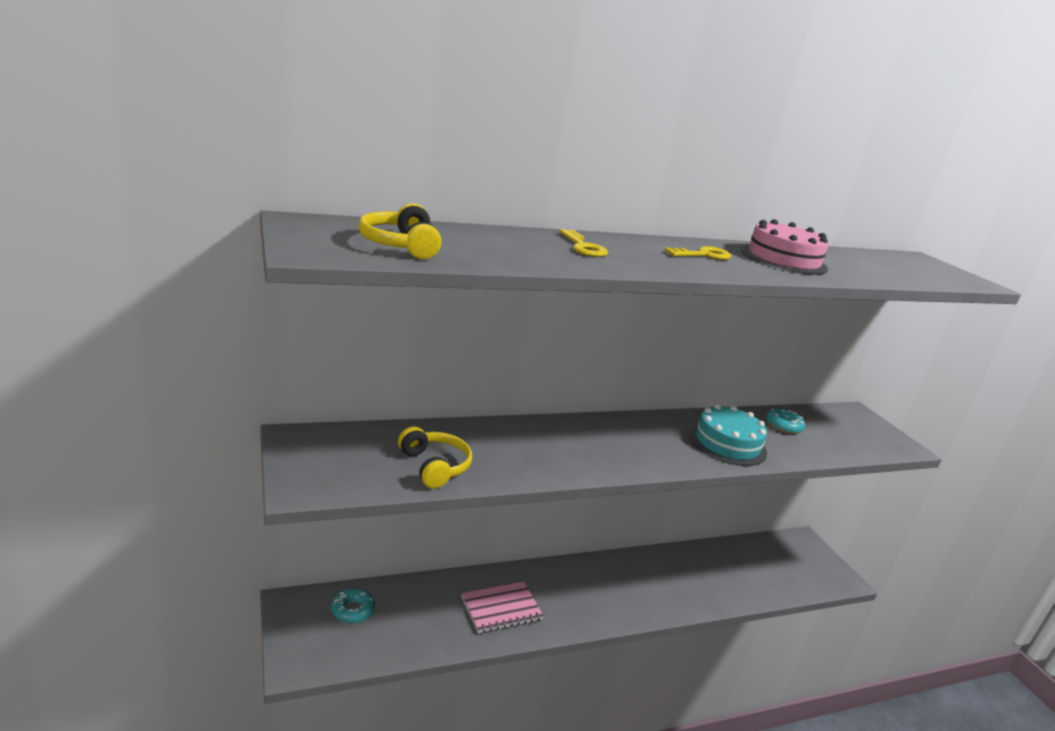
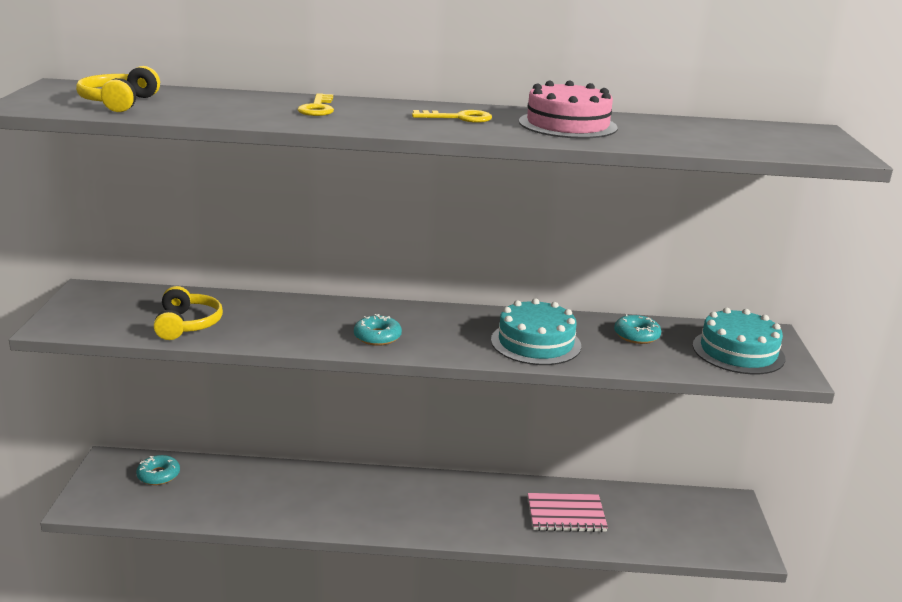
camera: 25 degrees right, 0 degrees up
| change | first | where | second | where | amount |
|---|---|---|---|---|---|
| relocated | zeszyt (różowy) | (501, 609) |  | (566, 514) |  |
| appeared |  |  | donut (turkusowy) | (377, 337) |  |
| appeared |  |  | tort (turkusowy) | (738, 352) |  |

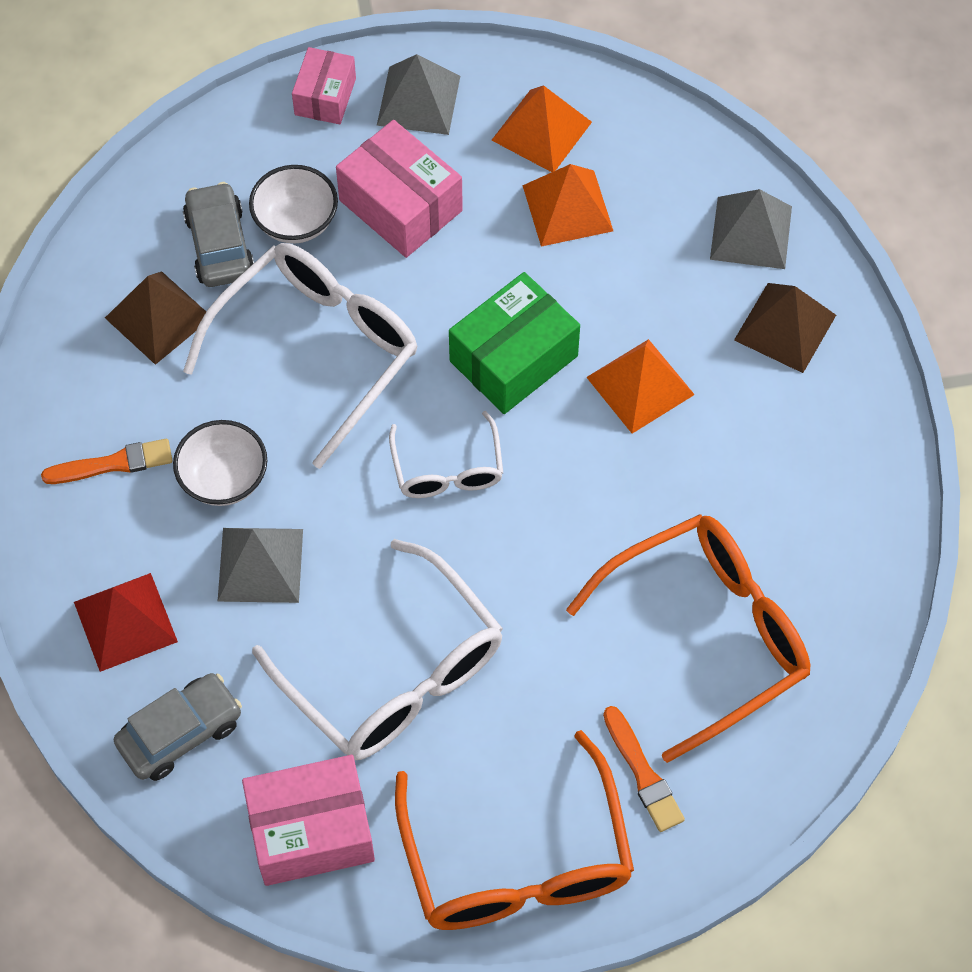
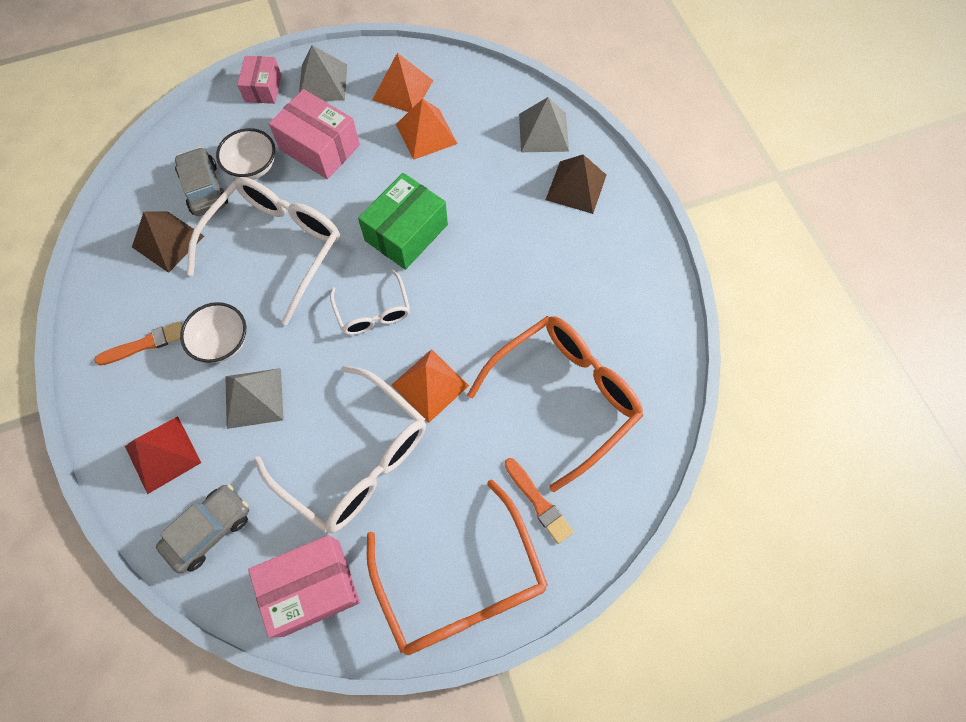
camera: 10 degrees left, 5 degrees up
| change | first | where | second | where | amount |
|---|---|---|---|---|---|
| relocated | piramida (pomarańczowy) | (640, 385) |  | (430, 385) |  |

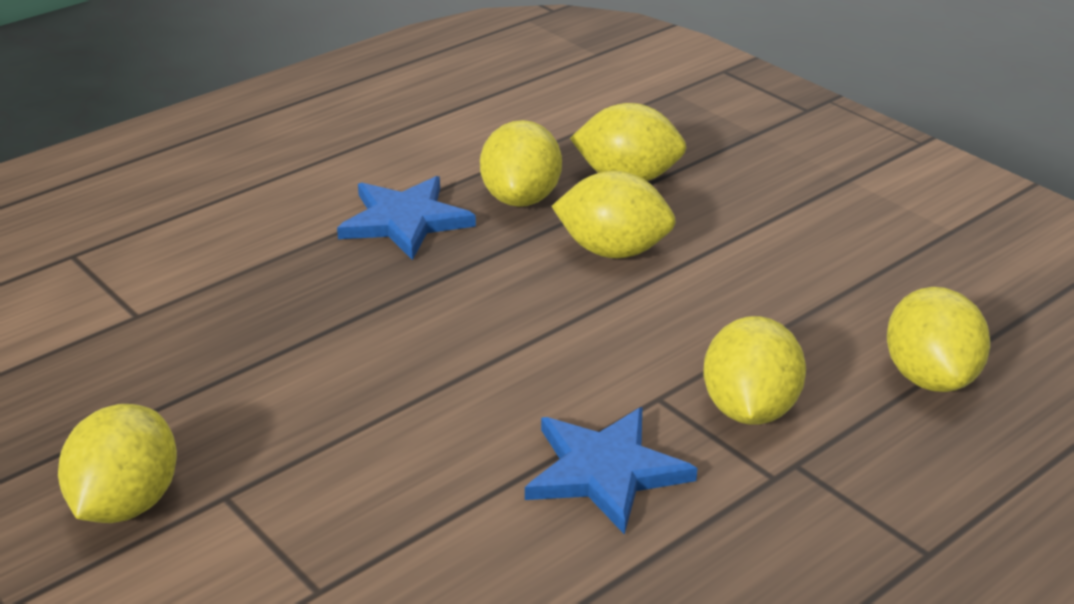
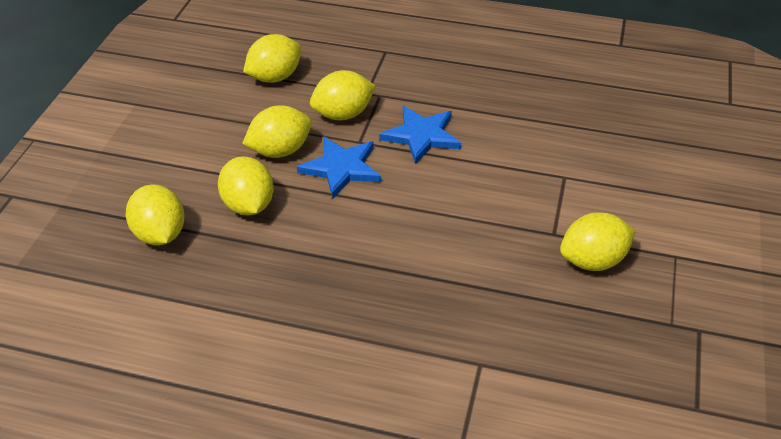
camera: 125 degrees left, 10 degrees up
| change | first | where | second | where | amount |
|---|---|---|---|---|---|
| relocated | gwiazda (niebieski) | (405, 221) |  | (341, 168) |  |
| relocated | cytryna (żółty) | (521, 198) |  | (280, 151) |  |

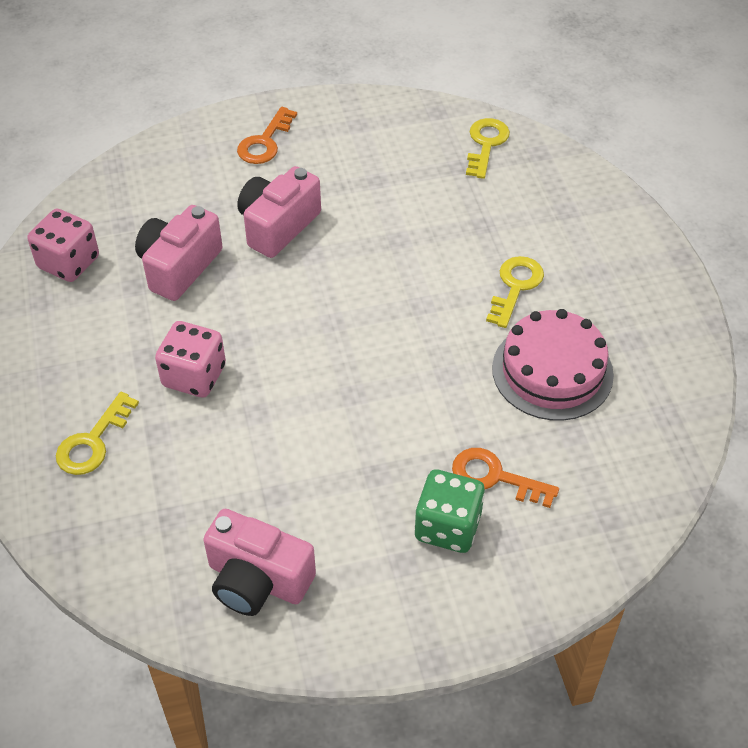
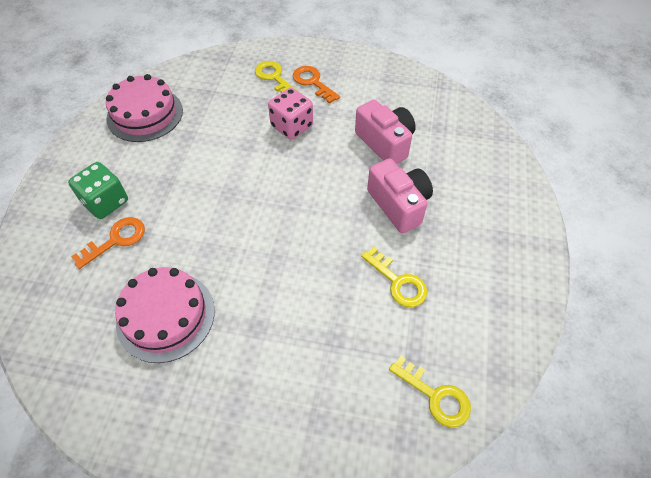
camera: 115 degrees right, 5 degrees up
| change | first | where | second | where | amount |
|---|---|---|---|---|---|
| missing | kostka do gry (różowy) | (68, 262) |  |  |  |
| exchanged | aparat fotograficzny (różowy) | (257, 580) | tort (różowy) | (145, 114) |  |
| relocated | klucz (pomarańczowy) | (265, 142) |  | (313, 82) |  |
| relocated | klucz (żółty) | (515, 287) |  | (398, 282) |  |

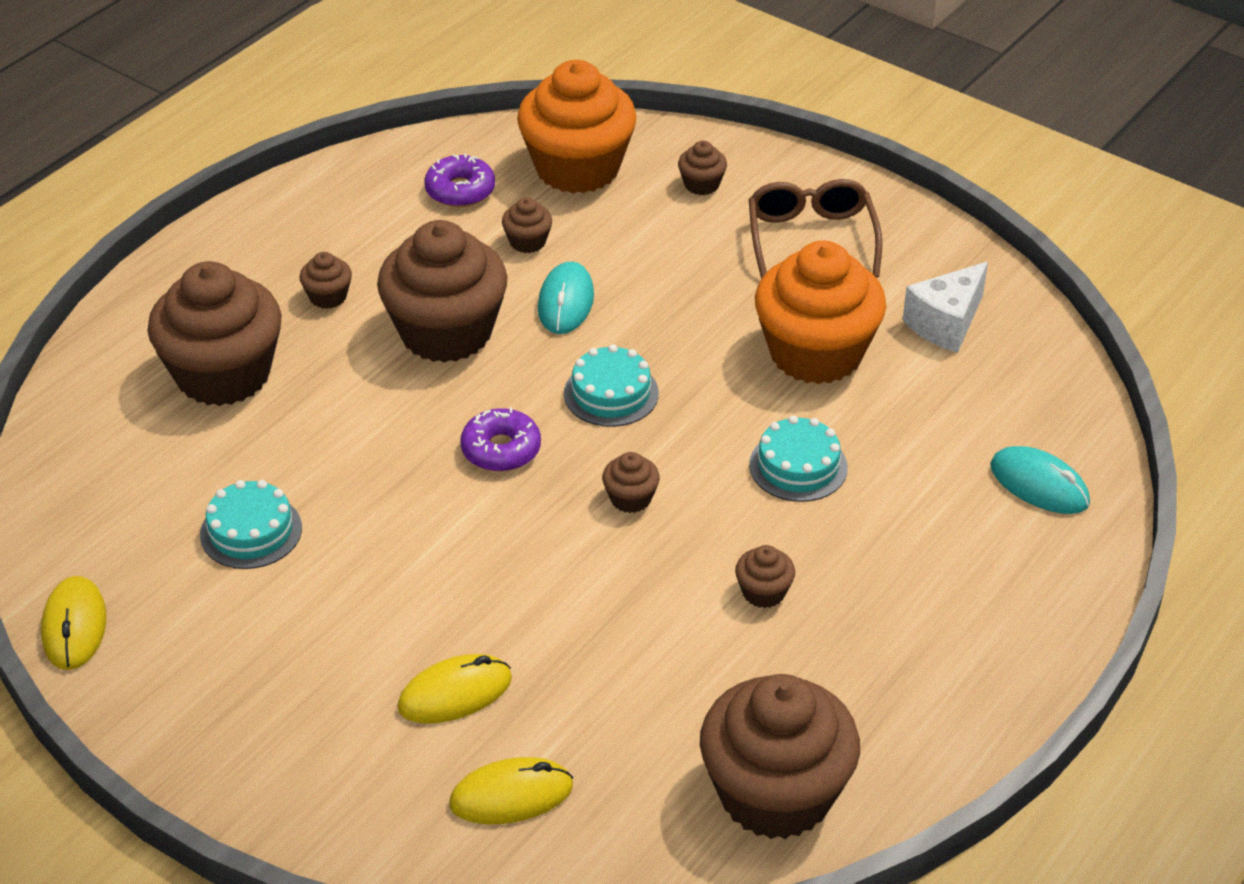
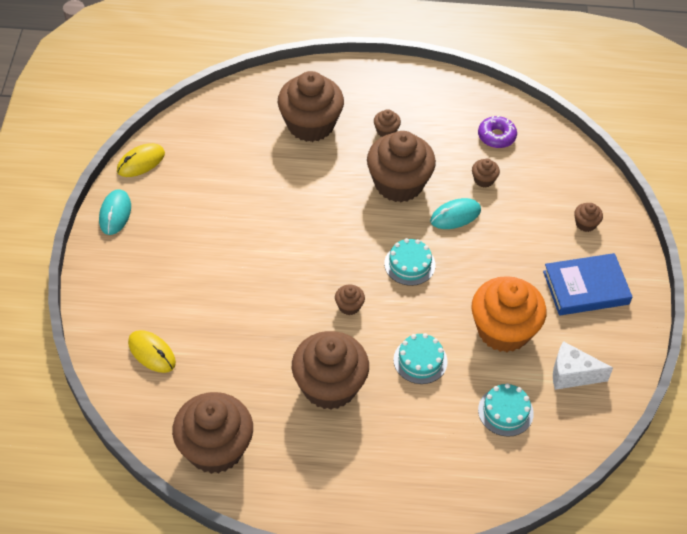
camera: 55 degrees right, 10 degrees up
| change | first | where | second | where | amount |
|---|---|---|---|---|---|
| relocated | tort (turkusowy) | (251, 531) |  | (505, 411) |  |
| missing | myszka (żółty) | (455, 693) |  |  |  |
| missing | donut (fioletowy) | (501, 449) |  |  |  |
| missing | muffinka (pomarańczowy) | (577, 168) |  |  |  |
| size | muffinka (brązowy) | (763, 592) |  | (329, 386) | x2.42 |
| exchanged | okulary (brązowy) | (811, 238) | książka (niebieski) | (586, 288) |  |
| relocated | myszka (turkusowy) | (1039, 485) |  | (115, 213) |  |

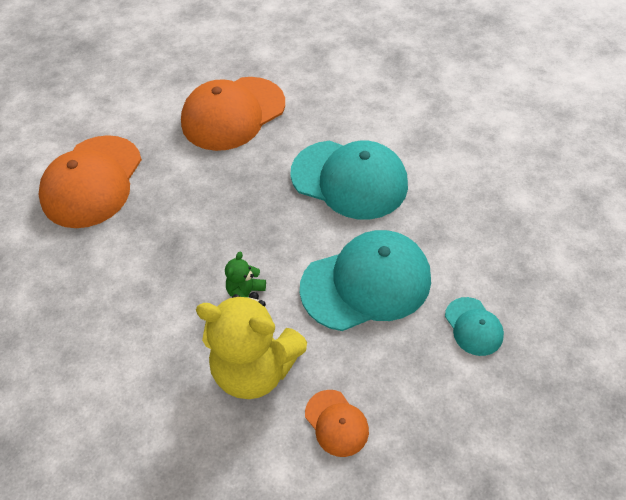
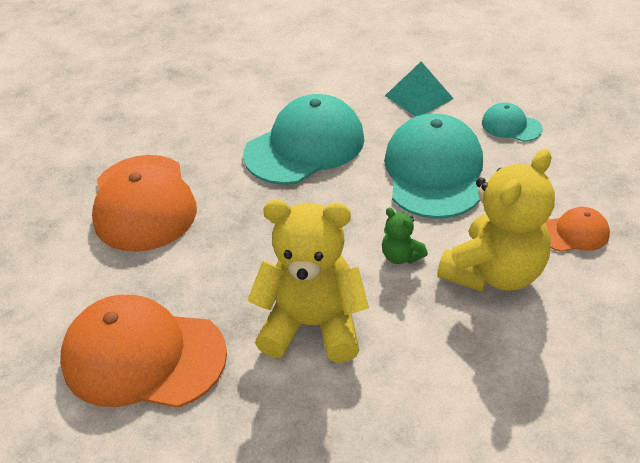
camera: 65 degrees left, 10 degrees down
| change | first | where | second | where | amount |
|---|---|---|---|---|---|
| spun | czapka (pomarańczowy) | (92, 181) |  | (143, 356) | 150 degrees clockwise |
| spun | czapka (turkusowy) | (473, 326) |  | (511, 126) | 150 degrees counterclockwise |
| appeared |  |  | miś (żółty) | (312, 325) |  |
| appeared |  |  | piramida (turkusowy) | (419, 97) |  |

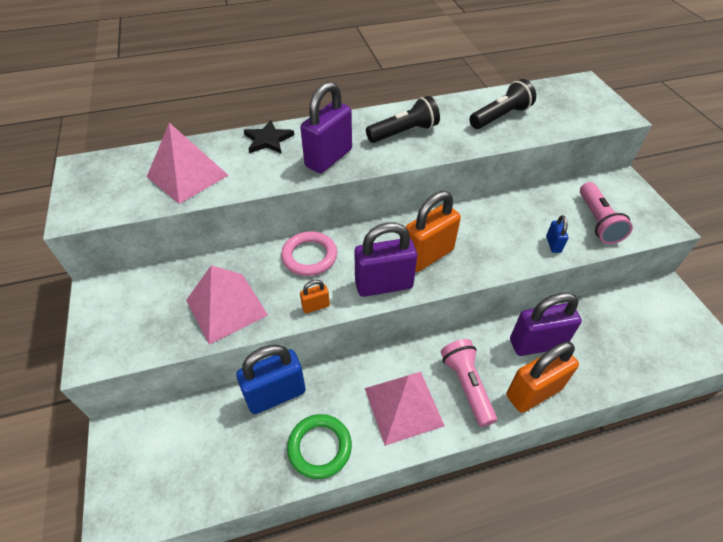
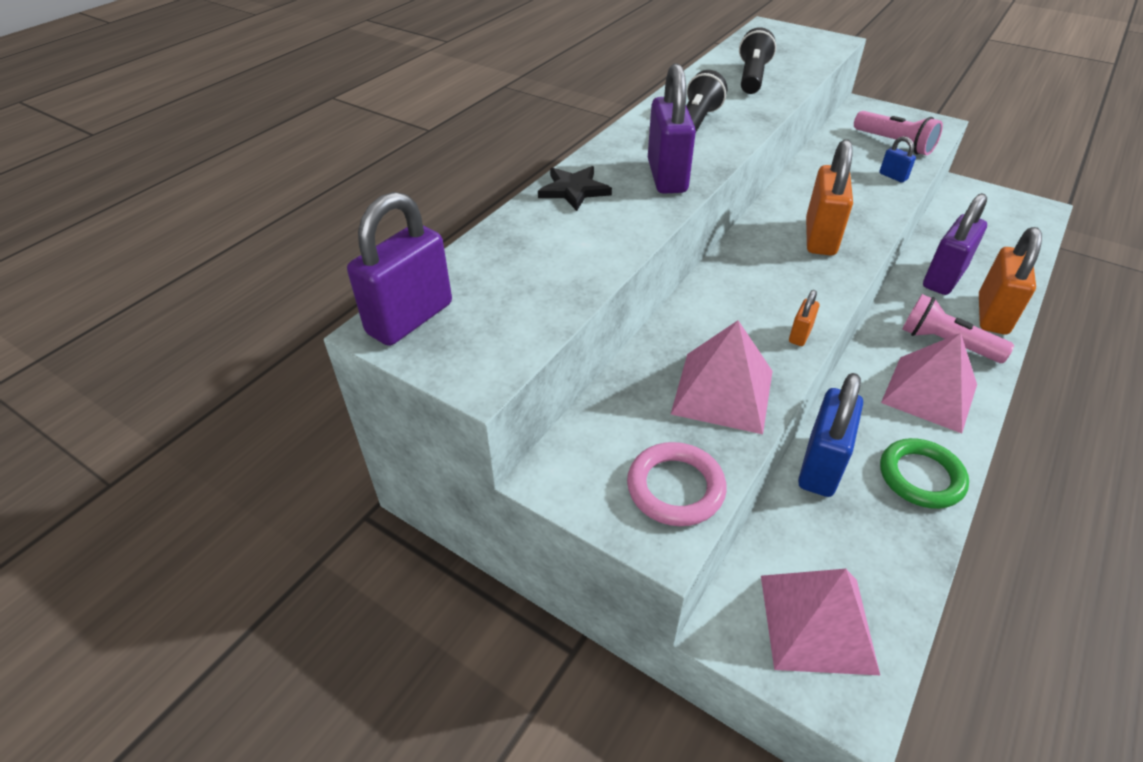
camera: 40 degrees left, 5 degrees down
| change | first | where | second | where | amount |
|---|---|---|---|---|---|
| relocated | piramida (różowy) | (187, 176) |  | (817, 623) |  |
| relocated | pierścień (różowy) | (309, 256) |  | (675, 488) |  |
| relocated | kłódka (fioletowy) | (384, 285) |  | (410, 318) |  |

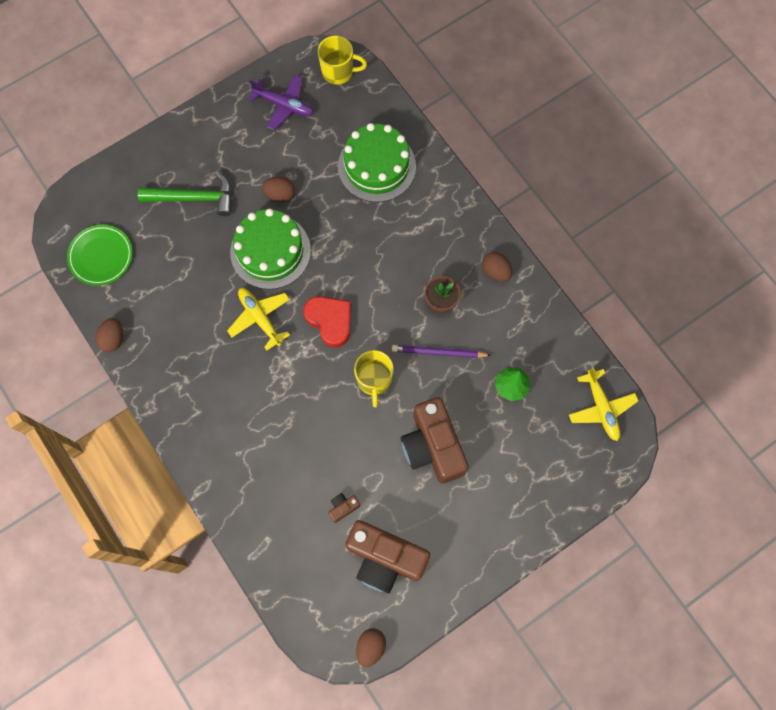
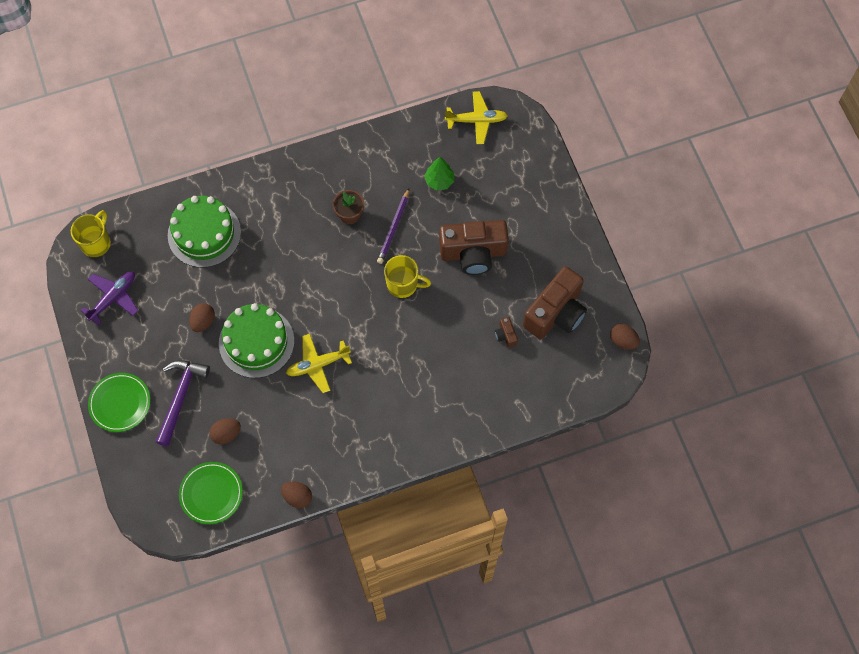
camera: 75 degrees left, 5 degrees down
| change | first | where | second | where | amount |
|---|---|---|---|---|---|
| colour | młotek (zielony) | (194, 198) | młotek (fioletowy) | (180, 397) |  |
| missing | serce (czerwony) | (330, 321) |  |  |  |
| relocated | jajko (brązowy) | (496, 271) |  | (226, 434) |  |
| appeared |  |  | talerz (zielony) | (120, 403) |  |

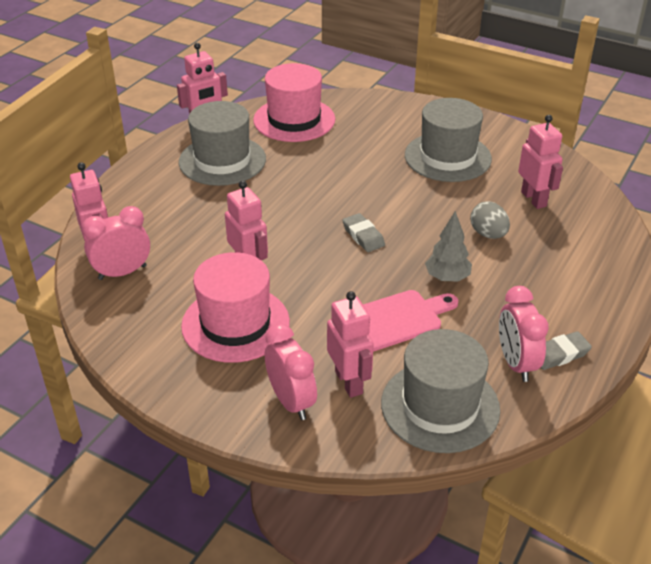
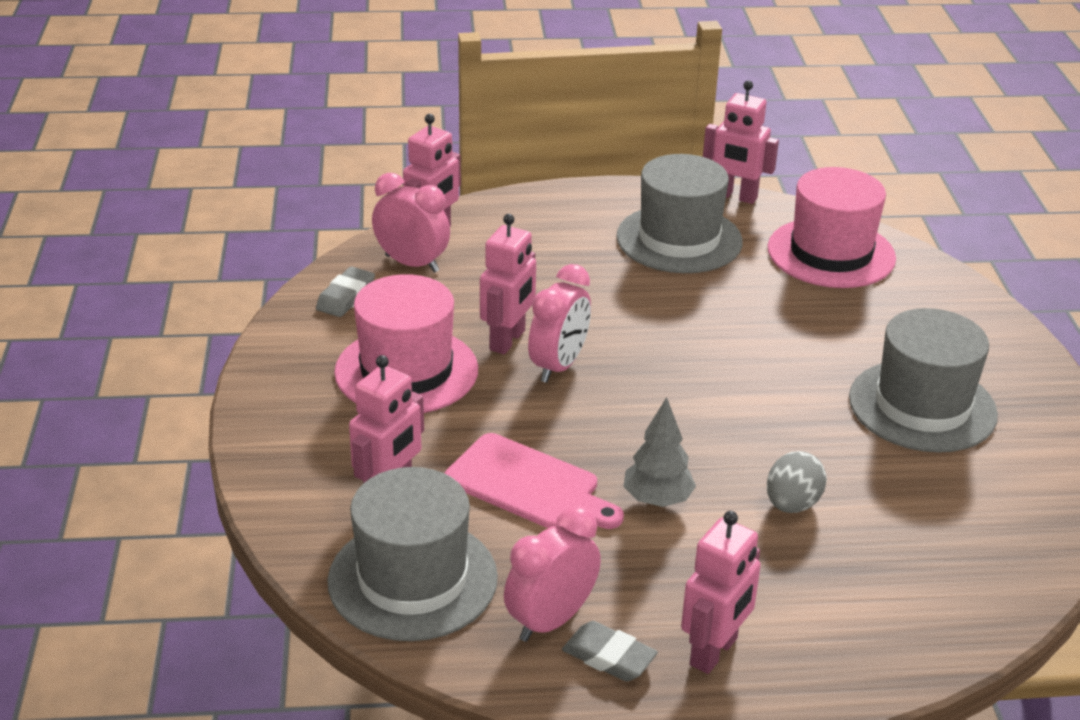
camera: 55 degrees right, 5 degrees down
| change | first | where | second | where | amount |
|---|---|---|---|---|---|
| relocated | budzik (różowy) | (291, 402) |  | (558, 366) |  |
| relocated | gumka do mazania (szary) | (363, 236) |  | (345, 297) |  |
| relocated | robot (różowy) | (534, 199) |  | (714, 652) |  |

